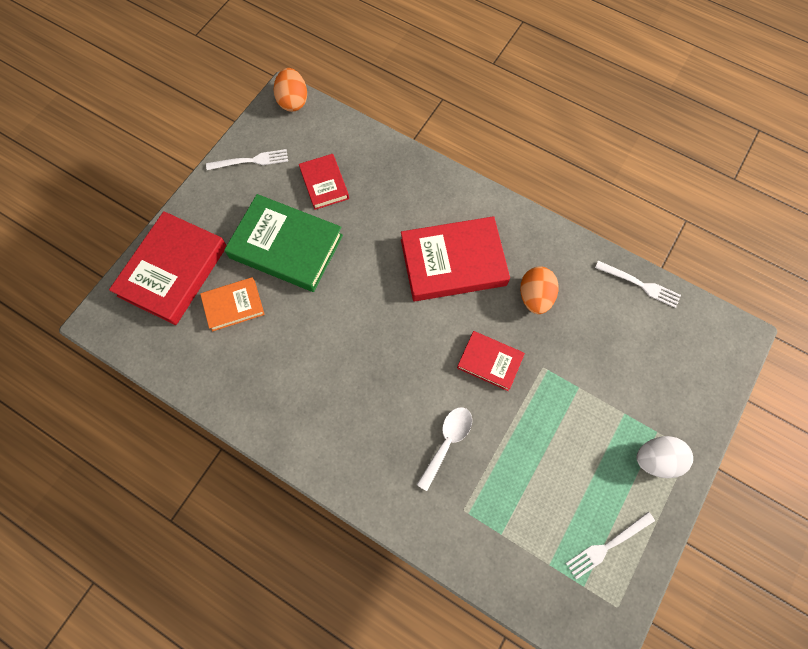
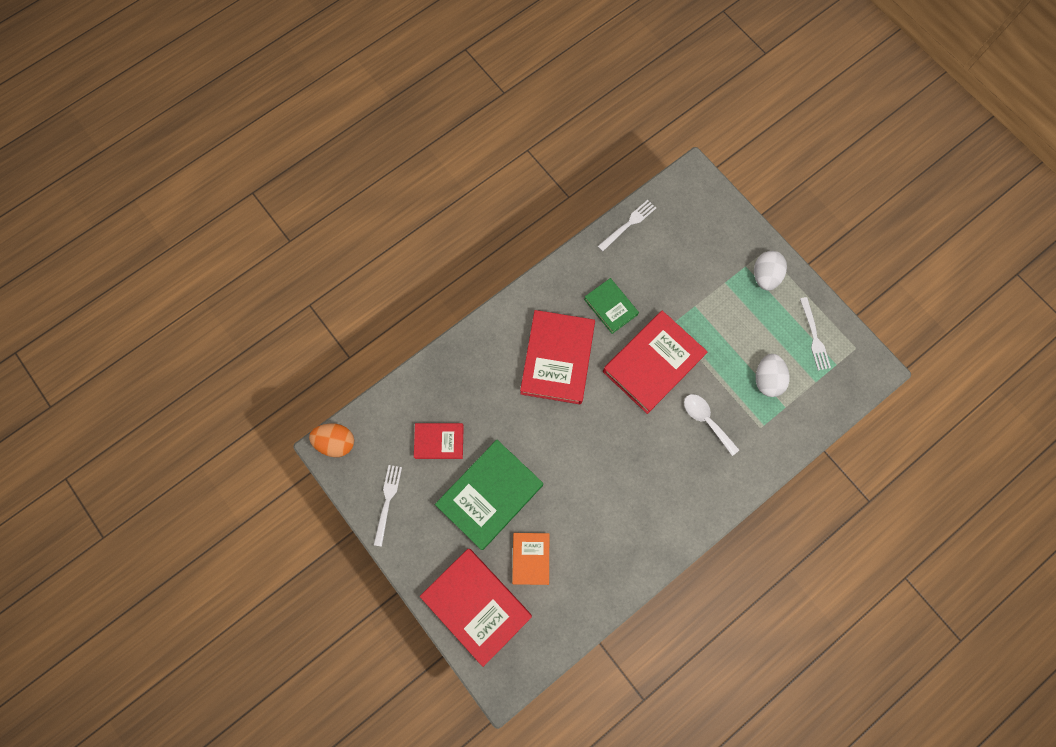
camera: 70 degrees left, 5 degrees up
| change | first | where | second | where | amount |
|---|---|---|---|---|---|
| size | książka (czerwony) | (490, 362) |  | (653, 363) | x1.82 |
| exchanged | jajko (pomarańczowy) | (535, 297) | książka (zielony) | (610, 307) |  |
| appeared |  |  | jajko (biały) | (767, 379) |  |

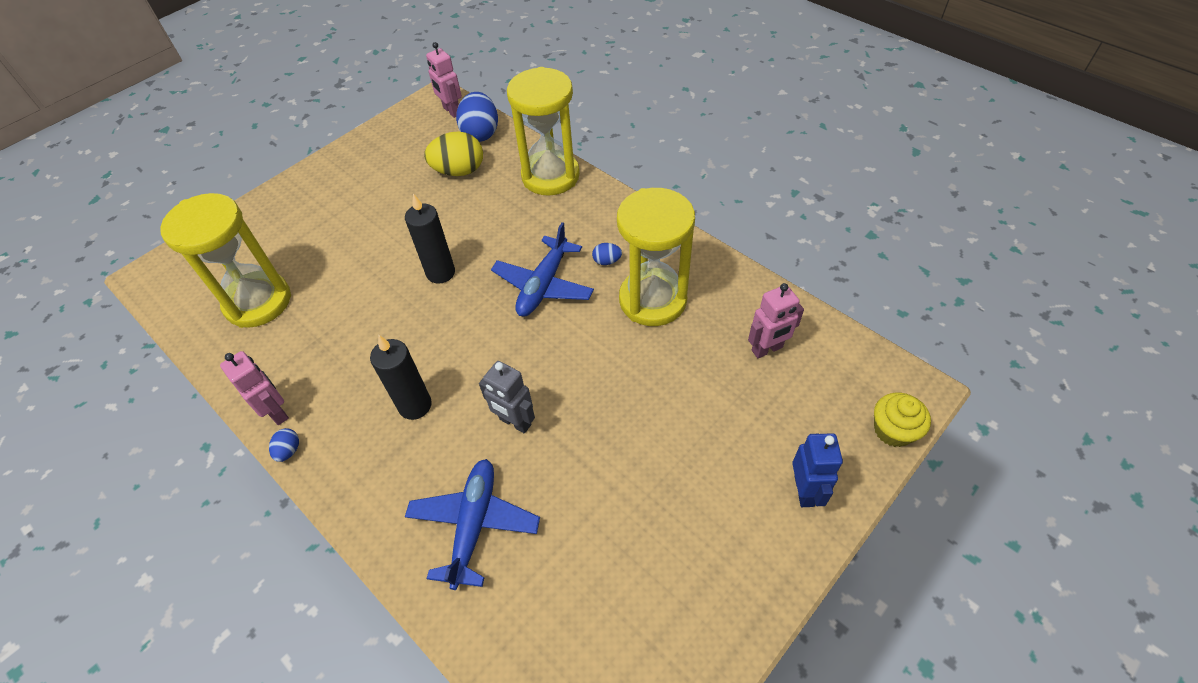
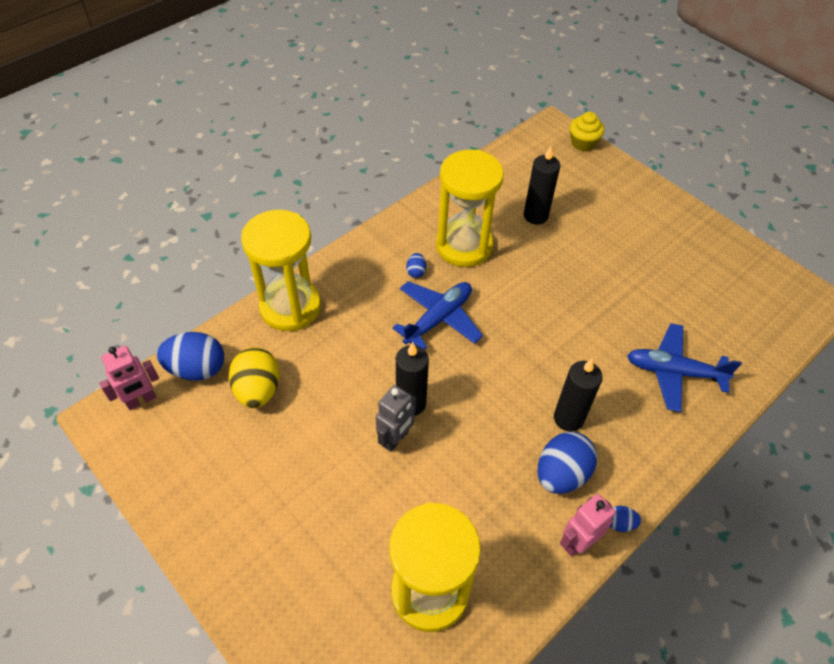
camera: 90 degrees left, 0 degrees up
| change | first | where | second | where | amount |
|---|---|---|---|---|---|
| relocated | robot (szary) | (515, 422) |  | (396, 439) |  |
| spun | samolot (niebieski) | (543, 285) |  | (438, 319) | 75 degrees counterclockwise |
| missing | robot (różowy) | (767, 349) |  |  |  |
| missing | robot (niebieski) | (804, 491) |  |  |  |
| appeared |  |  | świeca (czarny) | (535, 216) |  |
| appeared |  |  | jajko (niebieski) | (561, 474) |  |

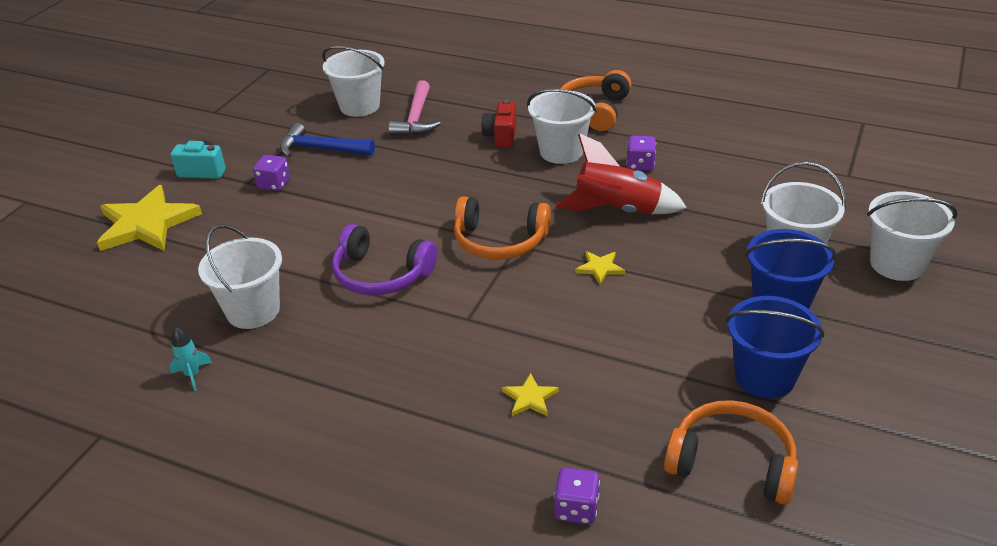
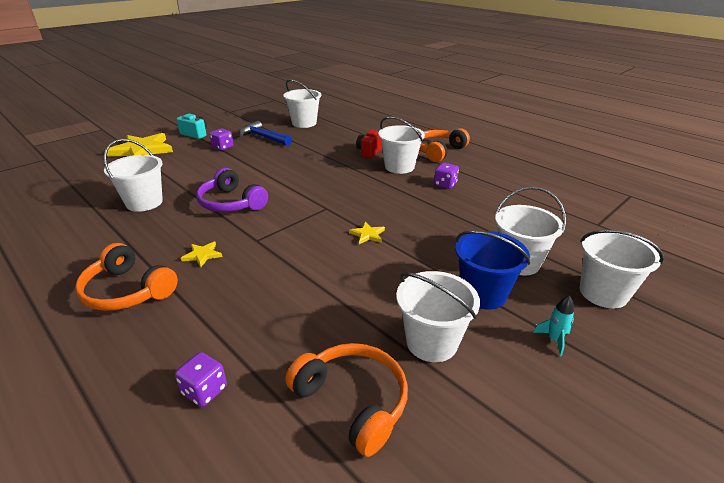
camera: 20 degrees right, 5 degrees down
| change | first | where | second | where | amount |
|---|---|---|---|---|---|
| relocated | rakieta (turkusowy) | (192, 375) |  | (554, 340) |  |
| missing | młotek (różowy) | (416, 118) |  |  |  |
| relocated | słuchawki (pomarańczowy) | (499, 241) |  | (127, 291) |  |
| relocated | gwiazda (żółty) | (530, 398) |  | (202, 255) |  |
| missing | rakieta (czerwony) | (617, 210) |  |  |  |
| colour | wiadro (niebieski) | (764, 377) | wiadro (biały) | (431, 342) |  |

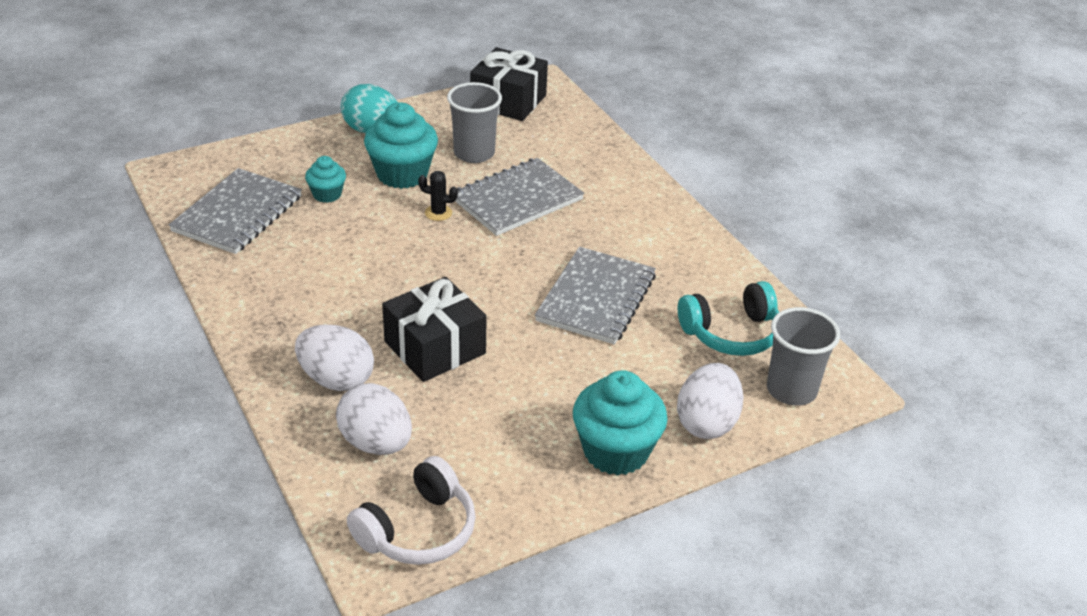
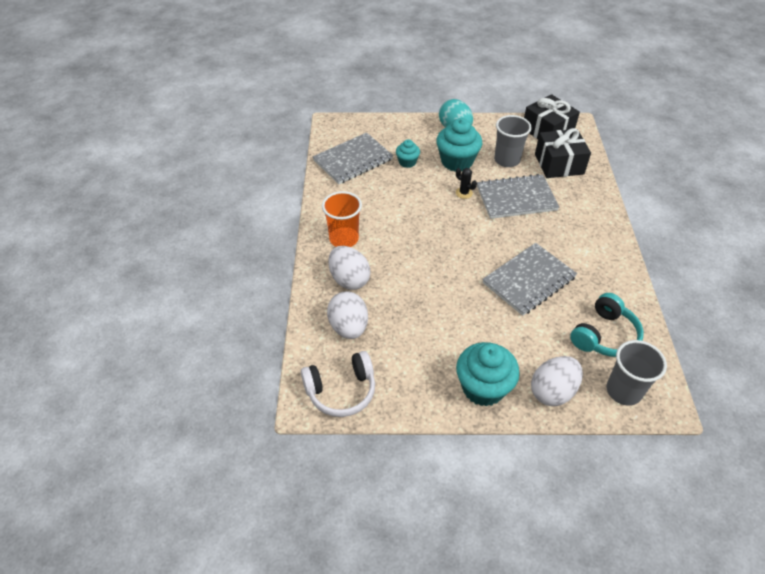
camera: 30 degrees right, 10 degrees up
| change | first | where | second | where | amount |
|---|---|---|---|---|---|
| relocated | prezent (czarny) | (435, 347) |  | (559, 164) |  |
| spun | słuchawki (turkusowy) | (731, 333) |  | (604, 335) | 60 degrees counterclockwise |
| appeared |  |  | szklanka (pomarańczowy) | (344, 239) |  |

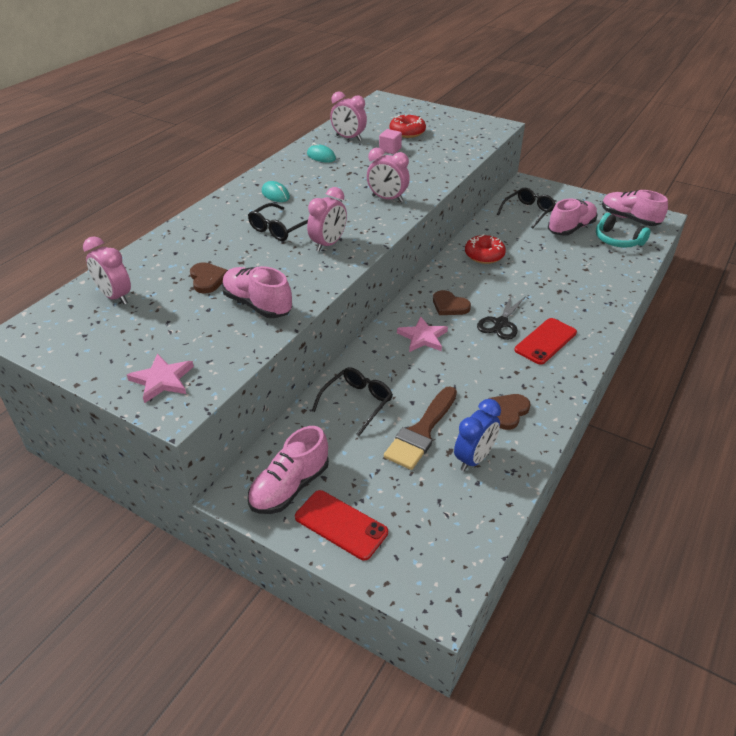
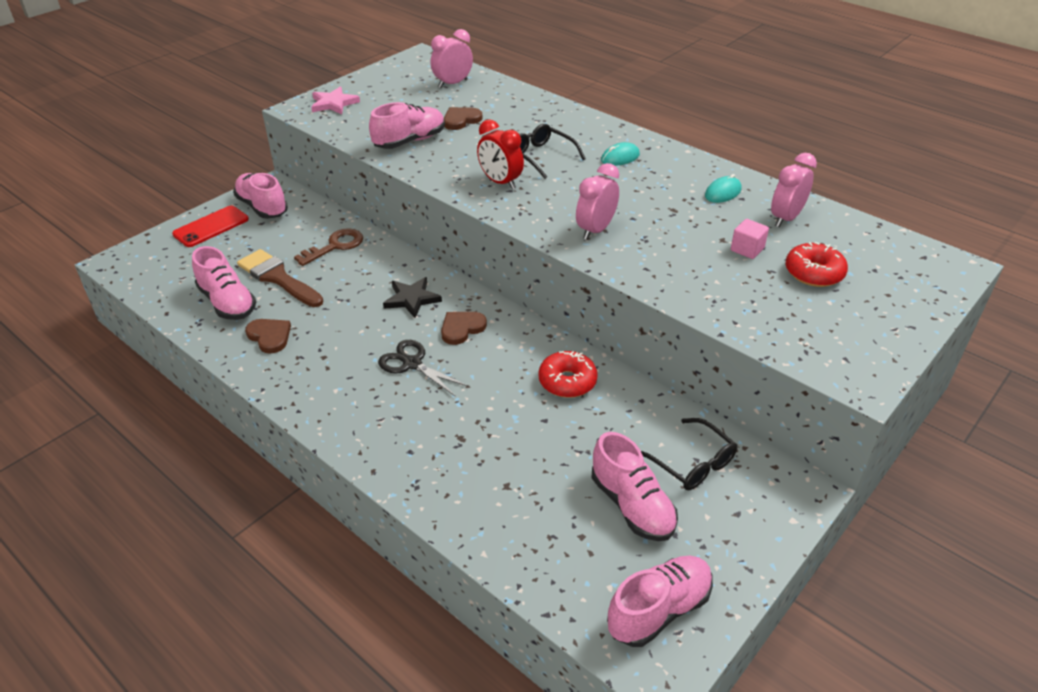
camera: 100 degrees right, 0 degrees up
| change | first | where | second | where | amount |
|---|---|---|---|---|---|
| spun | serce (brązowy) | (208, 279) |  | (461, 120) | 150 degrees clockwise |
| colour | budzik (różowy) | (328, 244) | budzik (czerwony) | (500, 182) |  |
| exchanged | okulary (czarny) | (356, 403) | klucz (brązowy) | (335, 246) |  |
| colour | gwiazda (różowy) | (422, 337) | gwiazda (czarny) | (412, 299) |  |
| exchanged | budzik (niebieski) | (474, 458) | but (różowy) | (227, 303) |  |
| missing | telefon (czerwony) | (545, 341) |  |  |  |
| missing | słuchawki (turkusowy) | (617, 240) |  |  |  |

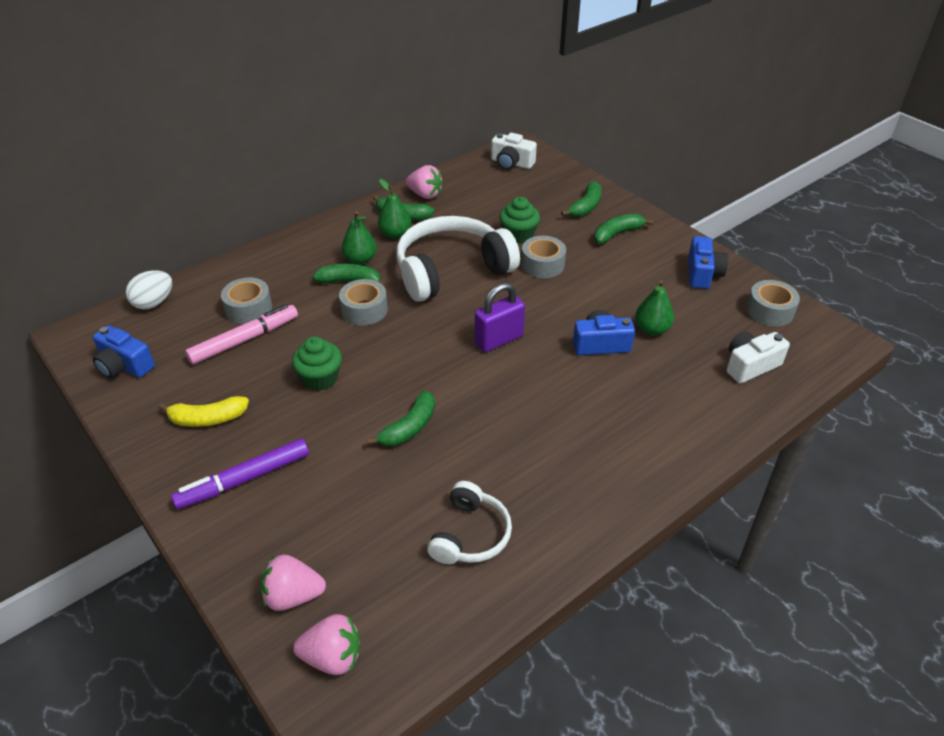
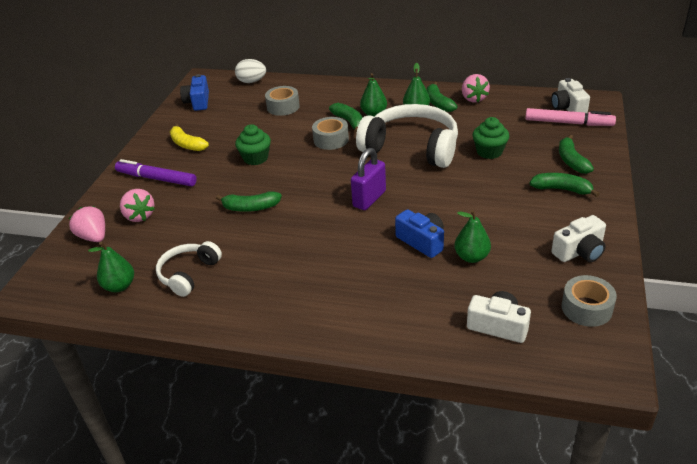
camera: 55 degrees right, 5 degrees down
| change | first | where | second | where | amount |
|---|---|---|---|---|---|
| relocated | flamaster (różowy) | (244, 340) |  | (568, 123) |  |
| relocated | truskawka (różowy) | (332, 657) |  | (139, 216) |  |
| spun | słuchawki (biały) | (470, 535) |  | (188, 274) | 135 degrees clockwise |
| spun | kłódka (fioletowy) | (499, 340) |  | (369, 199) | 75 degrees counterclockwise |
| missing | taśma klejąca (szary) | (542, 264) |  |  |  |
| spun | banan (zielony) | (586, 207) |  | (571, 161) | 90 degrees clockwise |
| colour | aparat fotograficzny (niebieski) | (702, 274) | aparat fotograficzny (biały) | (579, 251) |  |
| appeared |  |  | gruszka (zielony) | (119, 286) |  |

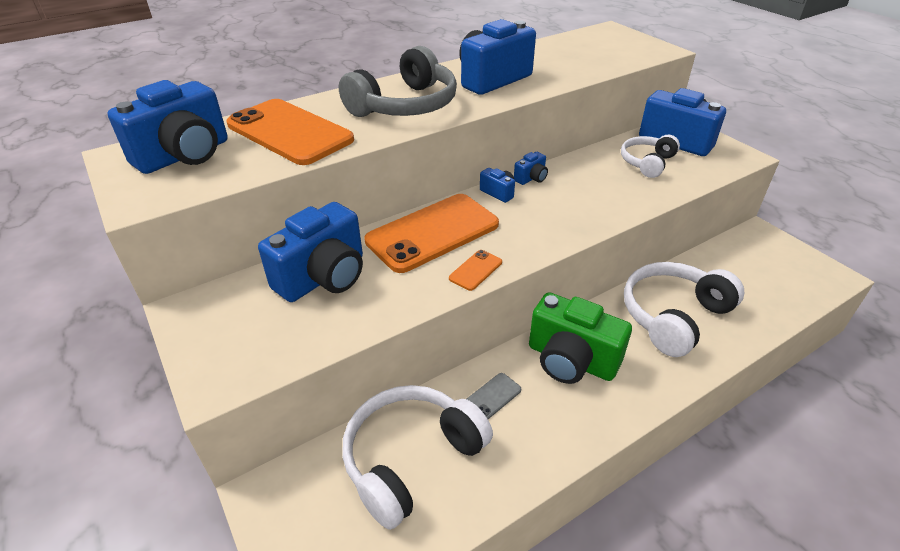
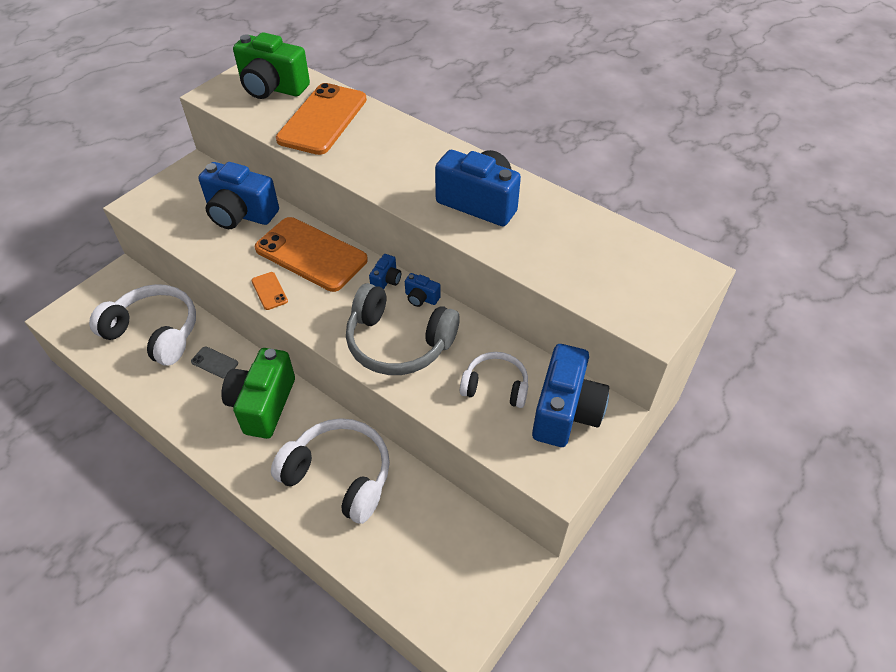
camera: 70 degrees right, 10 degrees up
| change | first | where | second | where | amount |
|---|---|---|---|---|---|
| colour | aparat fotograficzny (niebieski) | (185, 155) | aparat fotograficzny (zielony) | (272, 88) |  |
| relocated | słuchawki (szary) | (405, 105) |  | (398, 343) |  |
| spun | telefon (pomarańczowy) | (475, 270) |  | (269, 291) | 45 degrees clockwise |

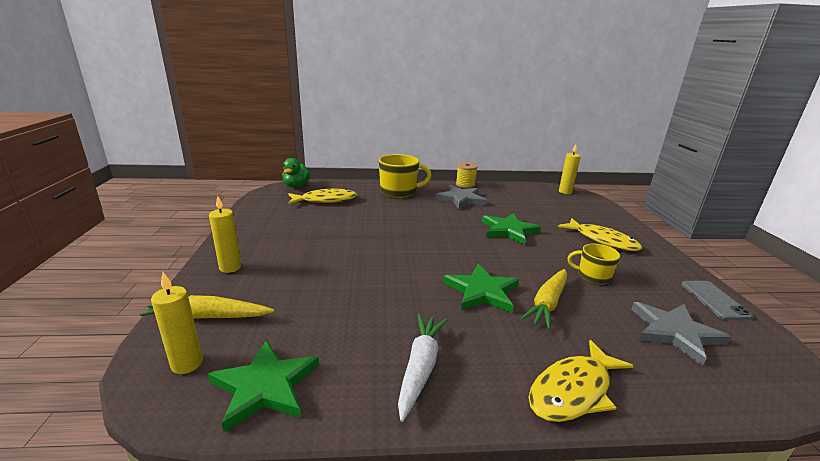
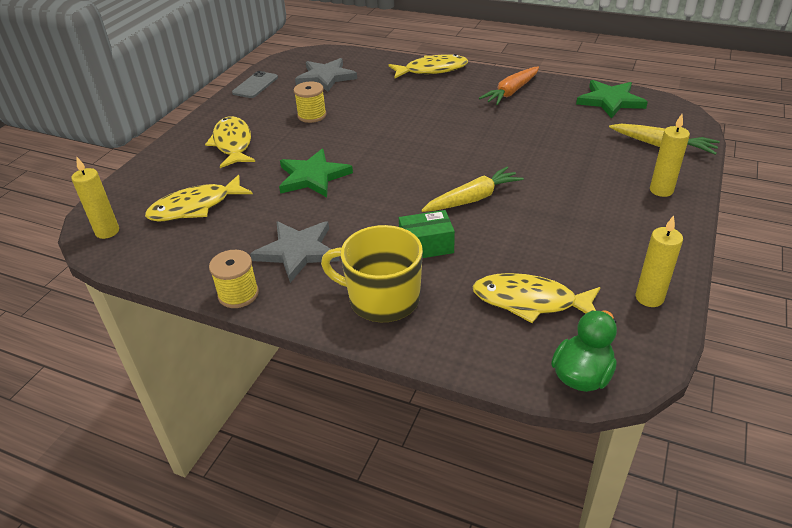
camera: 150 degrees left, 15 degrees up
| change | first | where | second | where | amount |
|---|---|---|---|---|---|
| relocated | świeca (żółty) | (187, 364) |  | (649, 298) |  |
| colour | marchewka (biały) | (420, 368) | marchewka (pomarańczowy) | (511, 92) |  |
| missing | gwiazda (zielony) | (482, 291) |  |  |  |
| relocated | marchewka (żółty) | (547, 303) |  | (472, 199) |  |
| exchanged | kubek (żółty) | (593, 276) | szpulka (żółty) | (312, 115) |  |
| appeared |  |  | ryba (żółty) | (195, 207) |  |
| appeared |  |  | pudełko (zielony) | (426, 246) |  |

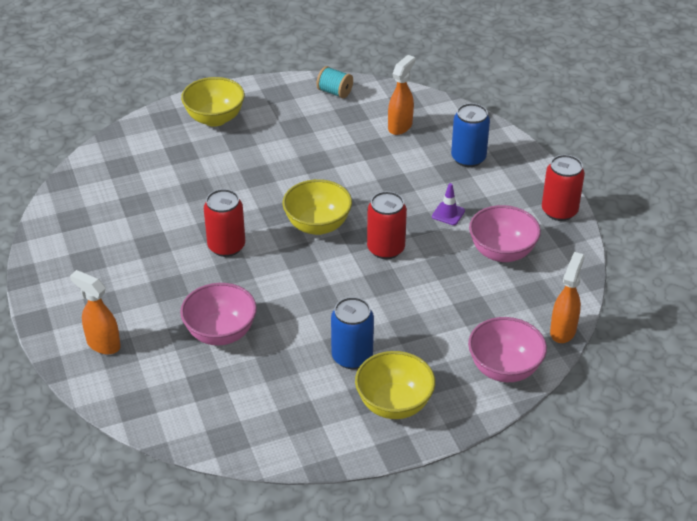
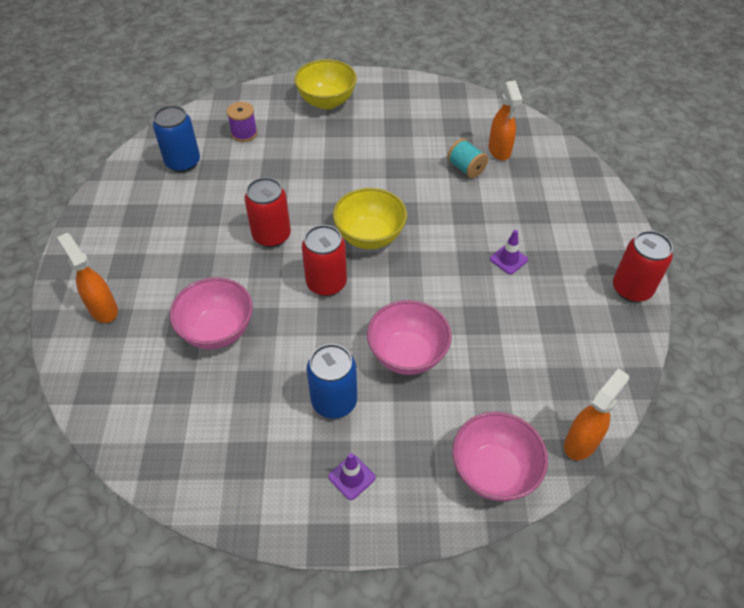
camera: 20 degrees right, 10 degrees up
| change | first | where | second | where | amount |
|---|---|---|---|---|---|
| relocated | szpulka (turkusowy) | (335, 92) |  | (466, 168) |  |
| exchanged | miska (żółty) | (394, 404) | pachołek (fioletowy) | (352, 477) |  |
| relocated | puszka (czerwony) | (386, 249) |  | (326, 283) |  |
| spun | spryskiwacz (pomarańczowy) | (400, 126) |  | (499, 151) | 120 degrees clockwise |
| relocated | puszka (niebieski) | (468, 158) |  | (183, 162) |  |
| relocated | miska (różowy) | (502, 252) |  | (407, 354) |  |
| appeared |  |  | szpulka (fioletowy) | (244, 133) |  |

